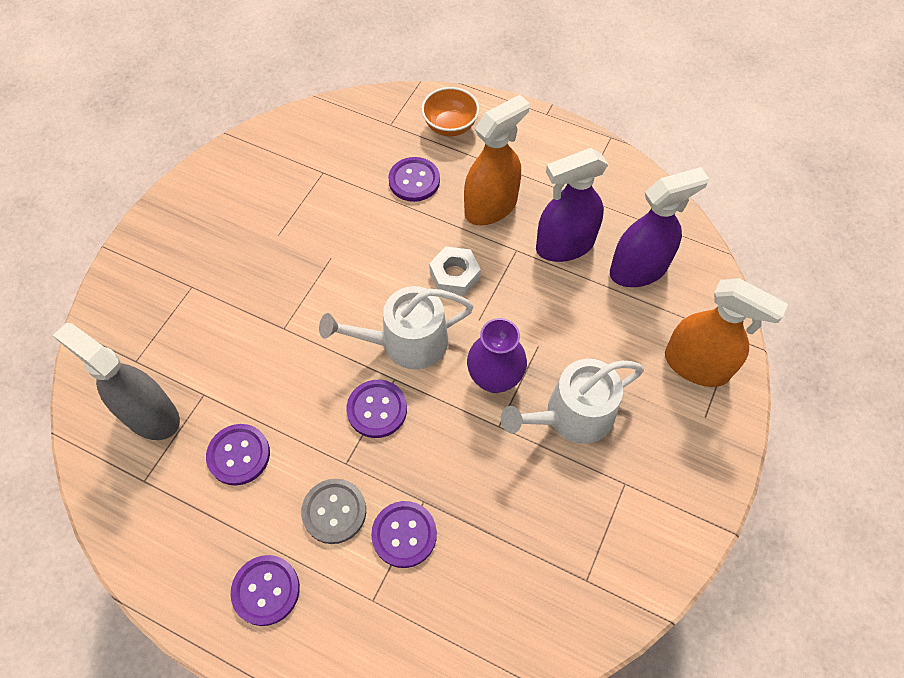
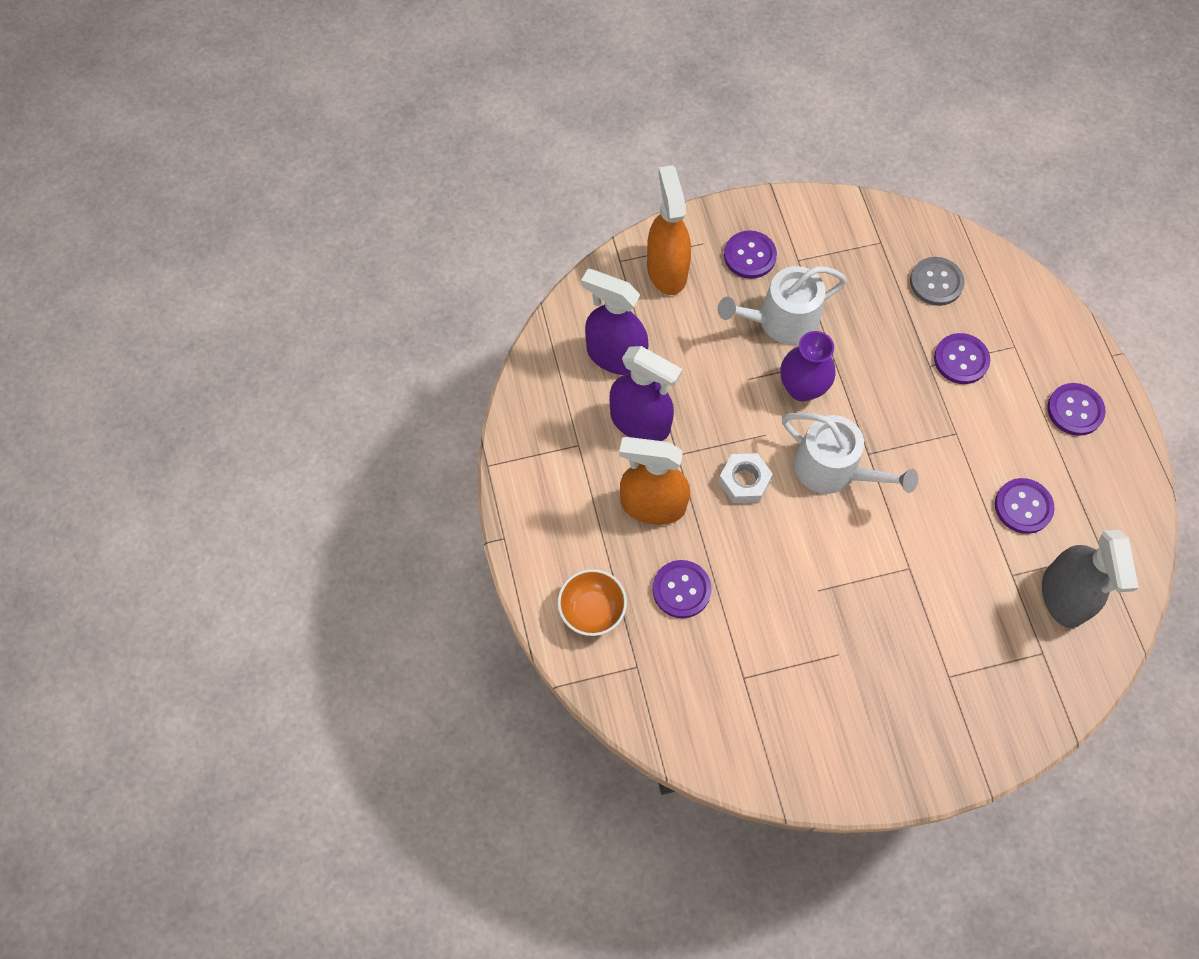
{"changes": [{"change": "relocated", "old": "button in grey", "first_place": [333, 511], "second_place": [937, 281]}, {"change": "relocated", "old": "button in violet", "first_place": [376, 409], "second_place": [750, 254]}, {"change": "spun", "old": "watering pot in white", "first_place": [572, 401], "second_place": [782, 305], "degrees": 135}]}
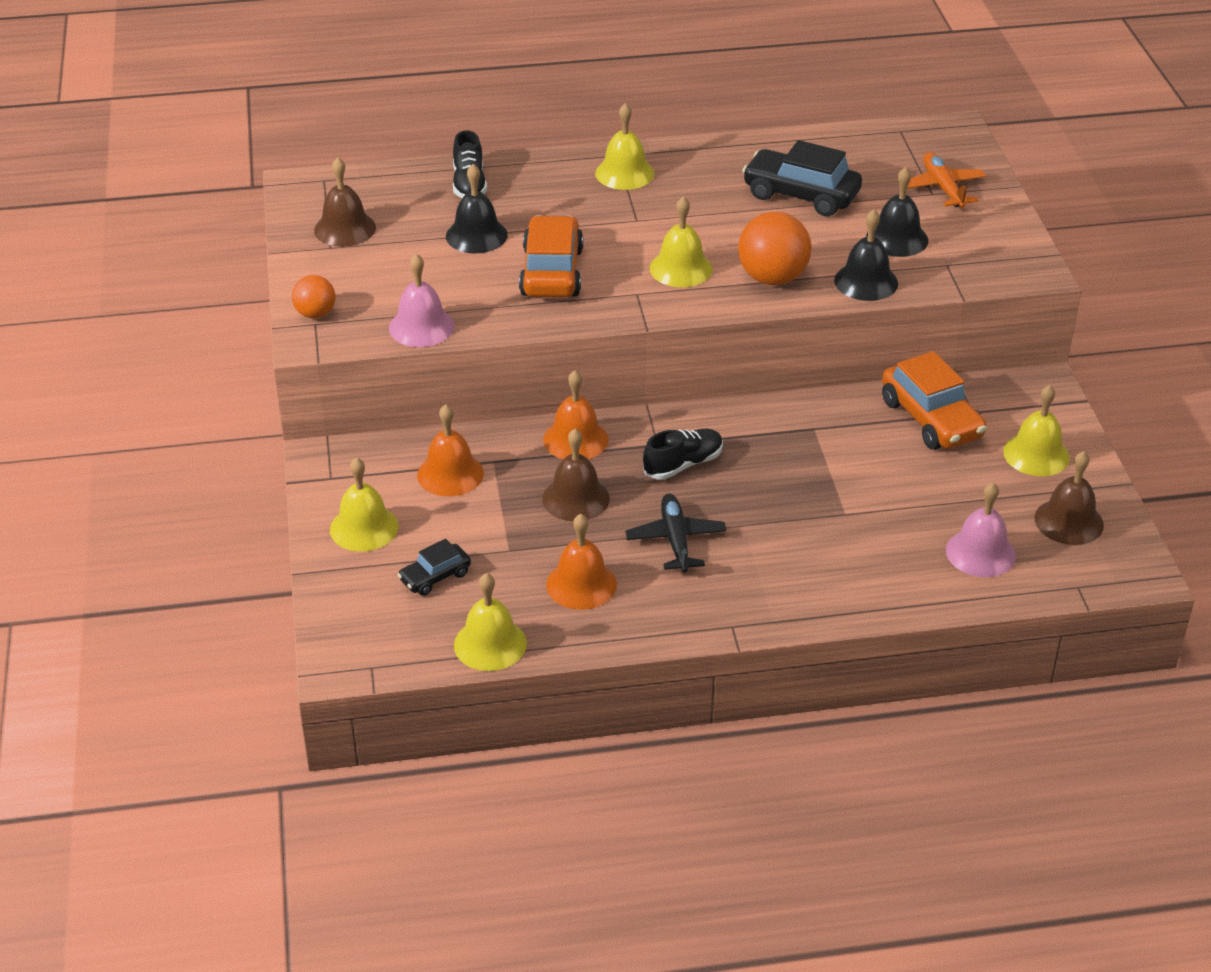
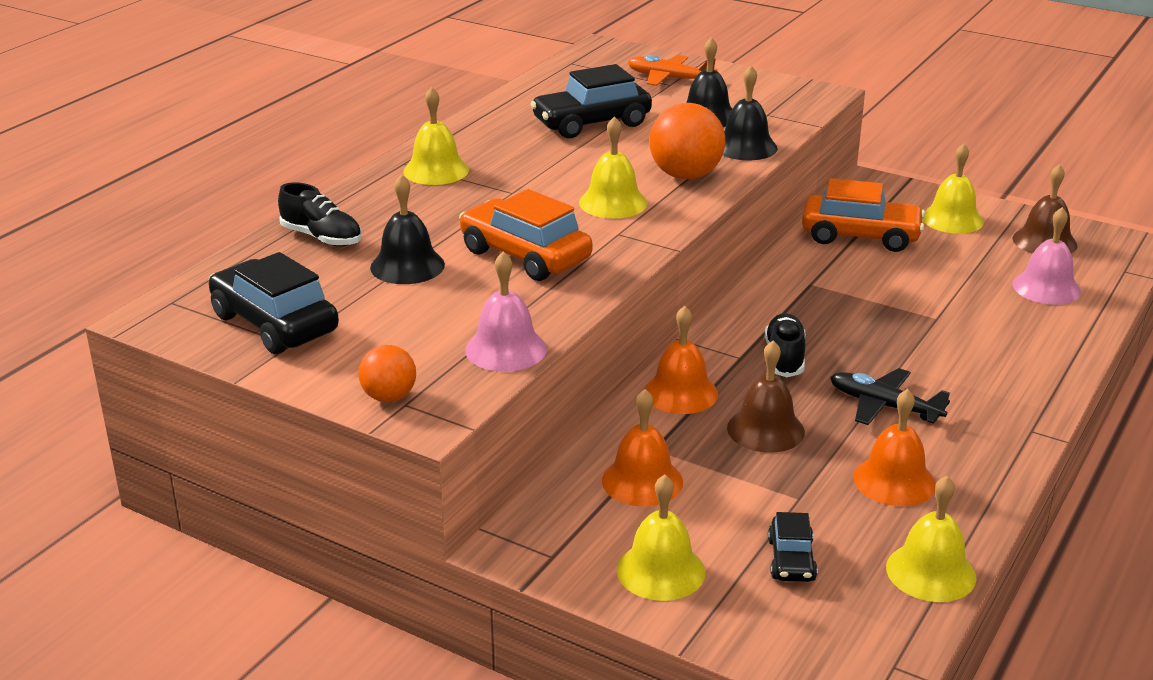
{"changes": [{"change": "exchanged", "old": "bell in brown", "new": "toy car in ebony", "first_place": [345, 202], "second_place": [274, 303]}]}
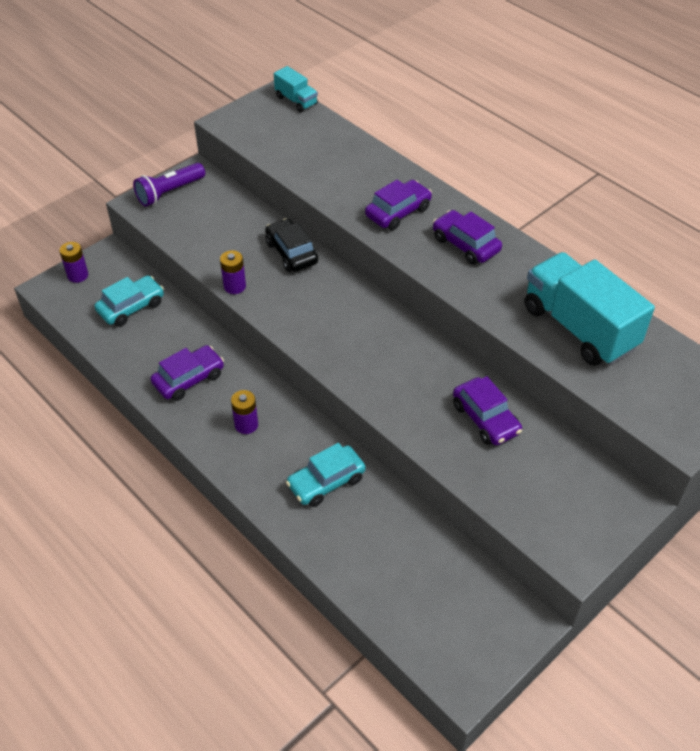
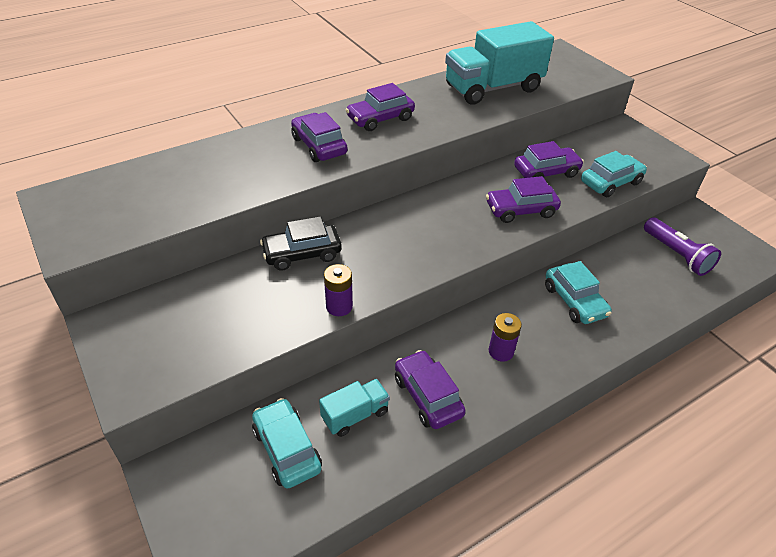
{"changes": [{"change": "missing", "old": "AA battery in violet", "first_place": [73, 262]}, {"change": "relocated", "old": "pocket torch in violet", "first_place": [169, 185], "second_place": [682, 246]}, {"change": "relocated", "old": "lorry in teal", "first_place": [296, 89], "second_place": [354, 408]}, {"change": "appeared", "new": "toy car in violet", "second_place": [523, 199]}, {"change": "appeared", "new": "toy car in teal", "second_place": [614, 174]}]}
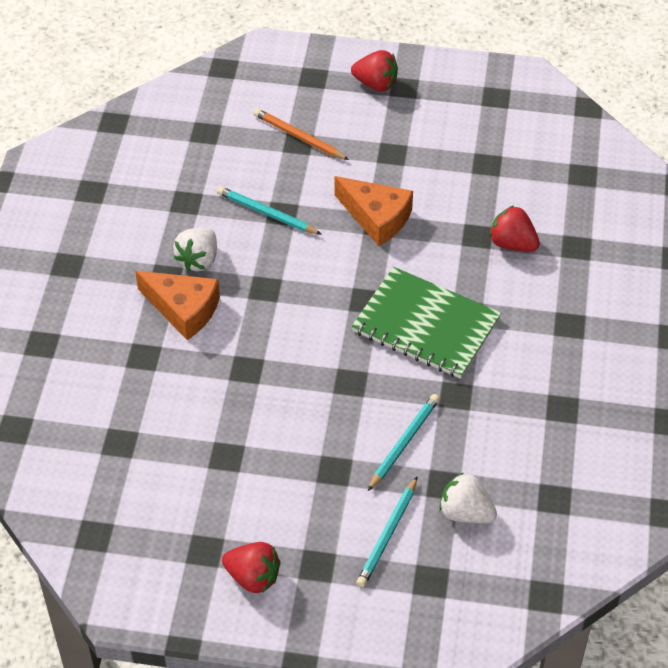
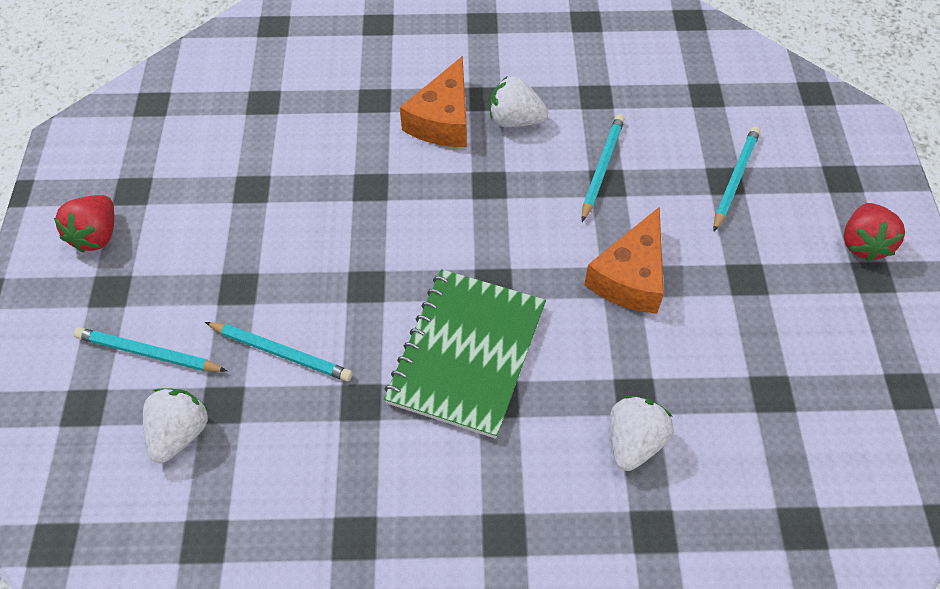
{"changes": [{"change": "colour", "old": "pencil in orange-coloured", "new": "pencil in teal", "first_place": [301, 134], "second_place": [736, 178]}, {"change": "colour", "old": "berry in scarlet", "new": "berry in white", "first_place": [514, 228], "second_place": [642, 433]}]}
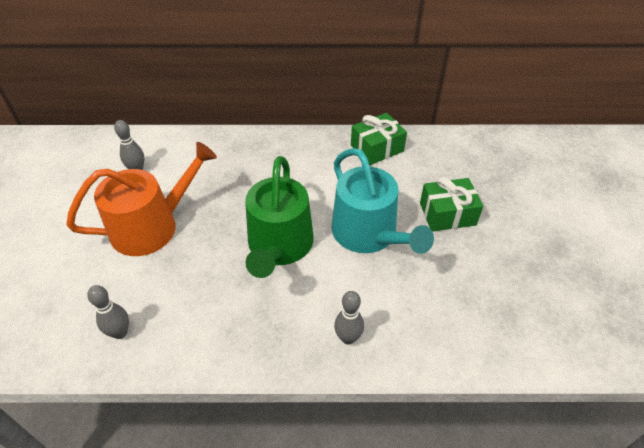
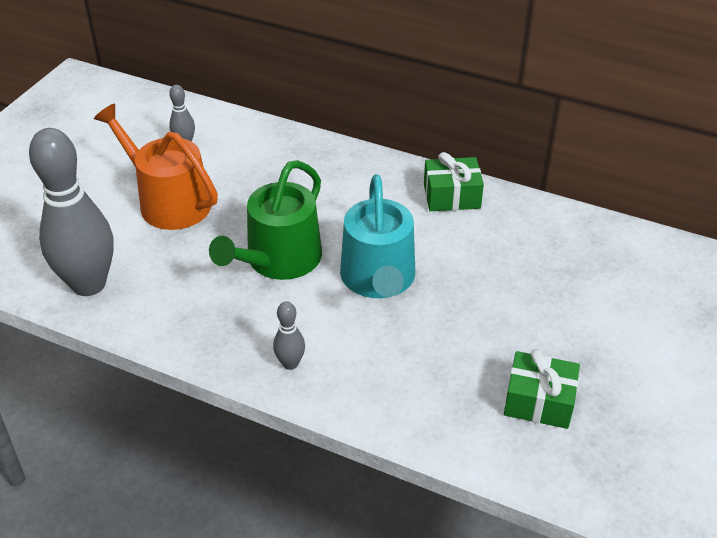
{"changes": [{"change": "spun", "old": "watering pot in orange-coloured", "first_place": [141, 199], "second_place": [156, 167], "degrees": -135}, {"change": "size", "old": "skittle in grey", "first_place": [108, 312], "second_place": [71, 212], "factor": 2.34}, {"change": "relocated", "old": "wrapped gift in emerald", "first_place": [451, 204], "second_place": [542, 389]}]}
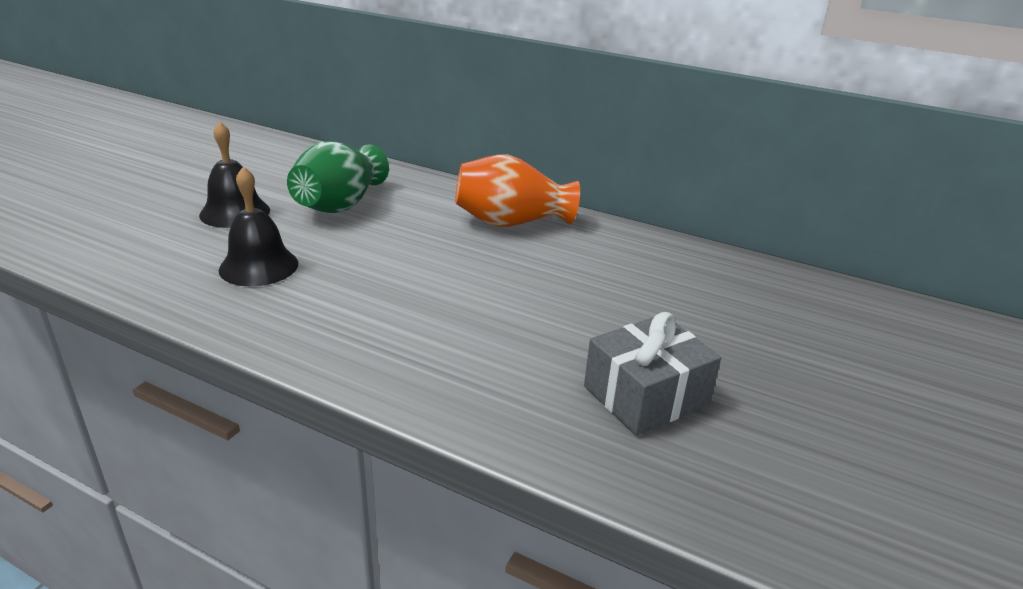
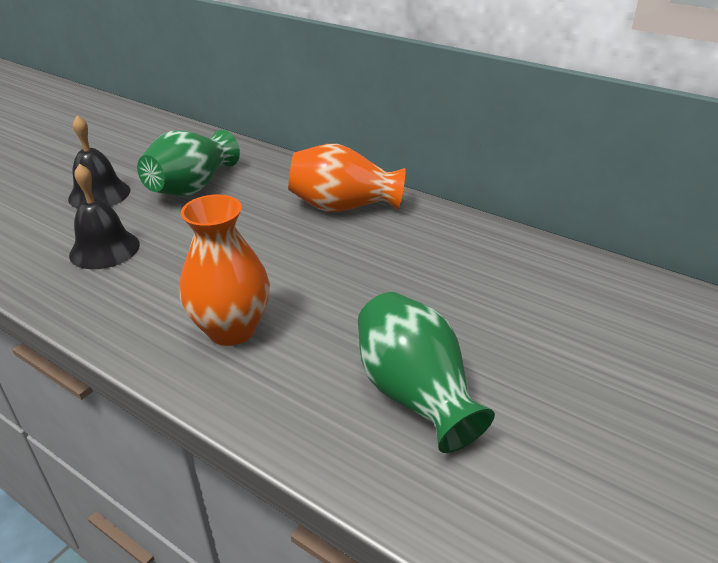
{"changes": [{"change": "exchanged", "old": "wrapped gift in grey", "new": "flower vase in emerald", "first_place": [652, 374], "second_place": [426, 372]}, {"change": "appeared", "new": "flower vase in orange-coloured", "second_place": [224, 270]}]}
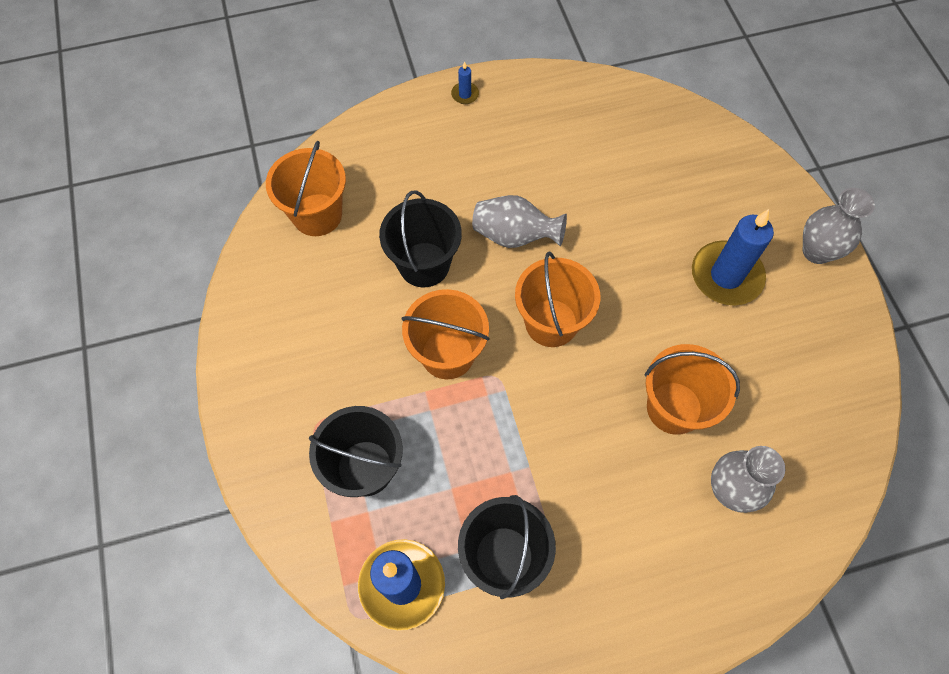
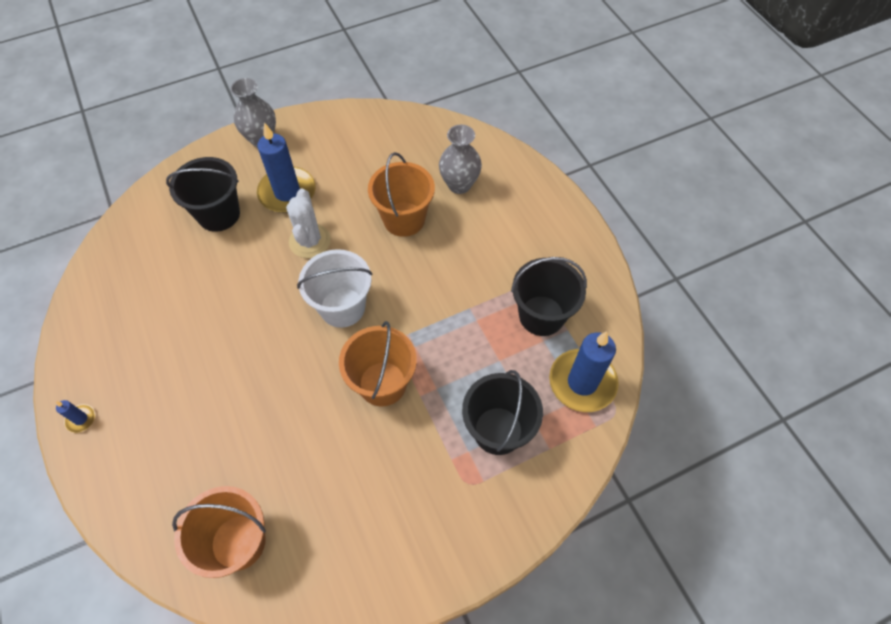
{"changes": [{"change": "relocated", "old": "sand bucket in ebony", "first_place": [420, 238], "second_place": [203, 194]}, {"change": "missing", "old": "flower vase in grey", "first_place": [519, 221]}, {"change": "colour", "old": "sand bucket in orange-coloured", "new": "sand bucket in white", "first_place": [557, 299], "second_place": [335, 288]}, {"change": "appeared", "new": "saguaro cactus in white", "second_place": [308, 223]}]}
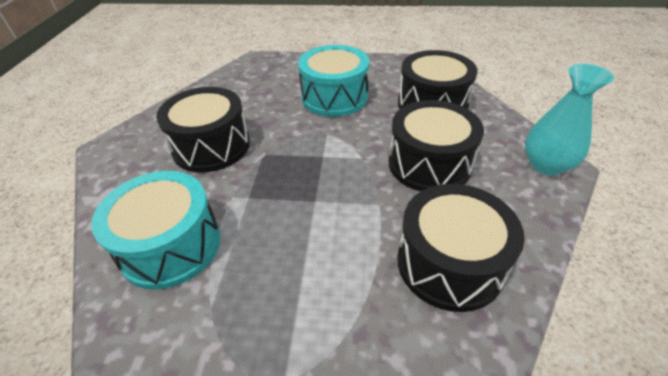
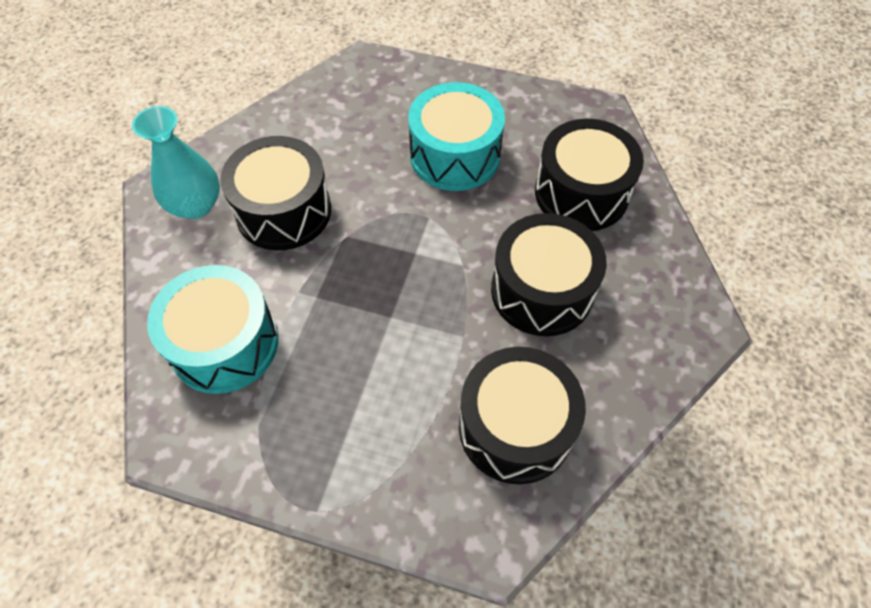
{"changes": [{"change": "relocated", "old": "flower vase in teal", "first_place": [569, 119], "second_place": [176, 162]}]}
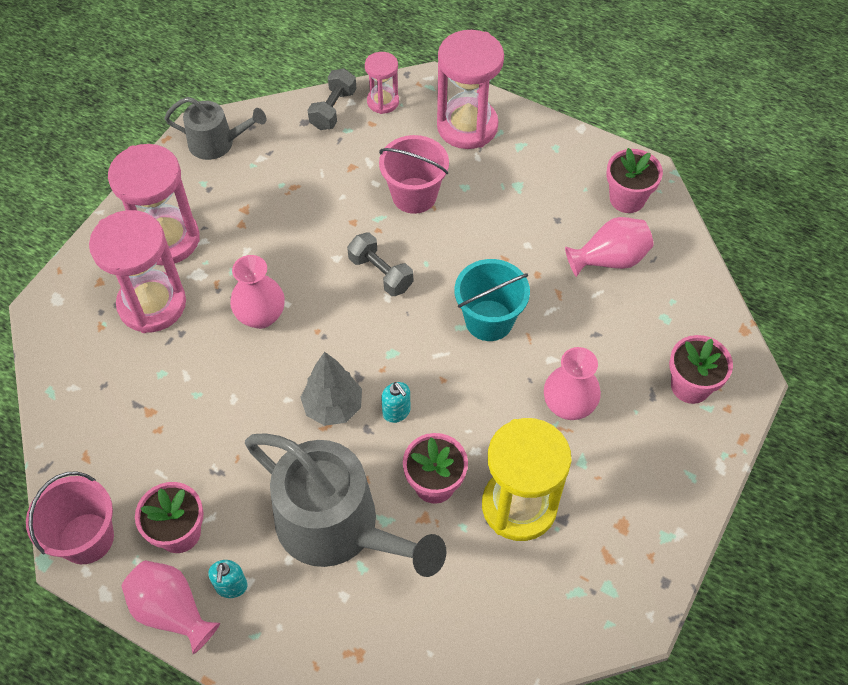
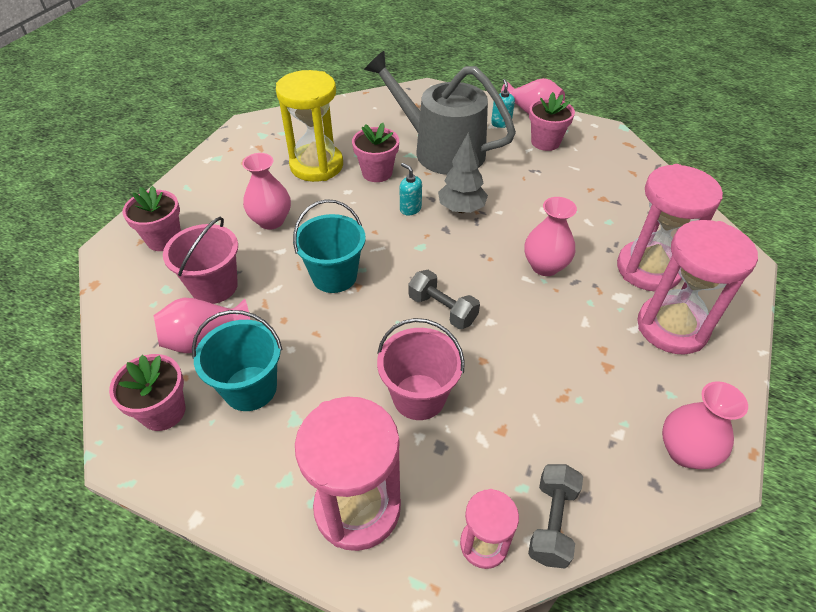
{"changes": [{"change": "relocated", "old": "sand bucket in rosy", "first_place": [70, 517], "second_place": [200, 260]}, {"change": "exchanged", "old": "watering pot in grey", "new": "flower vase in rosy", "first_place": [215, 128], "second_place": [705, 425]}, {"change": "appeared", "new": "sand bucket in teal", "second_place": [237, 360]}]}
